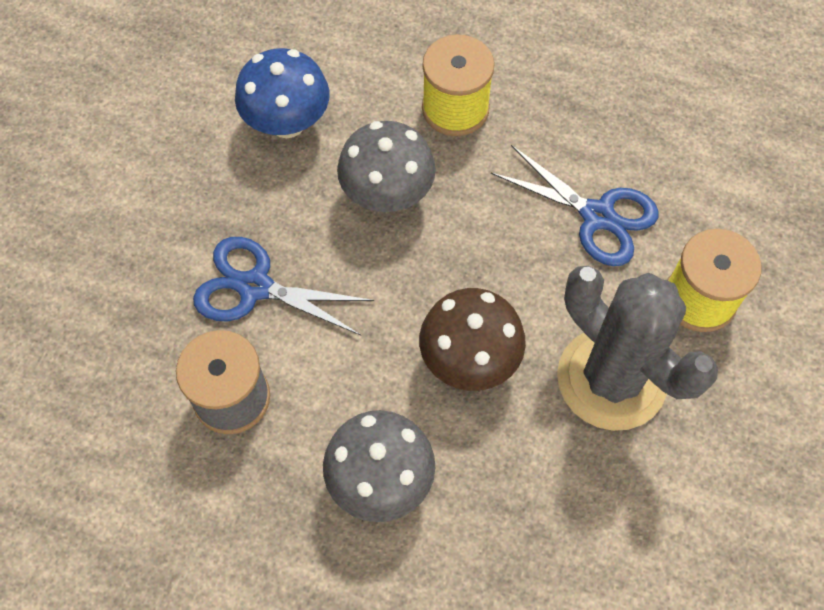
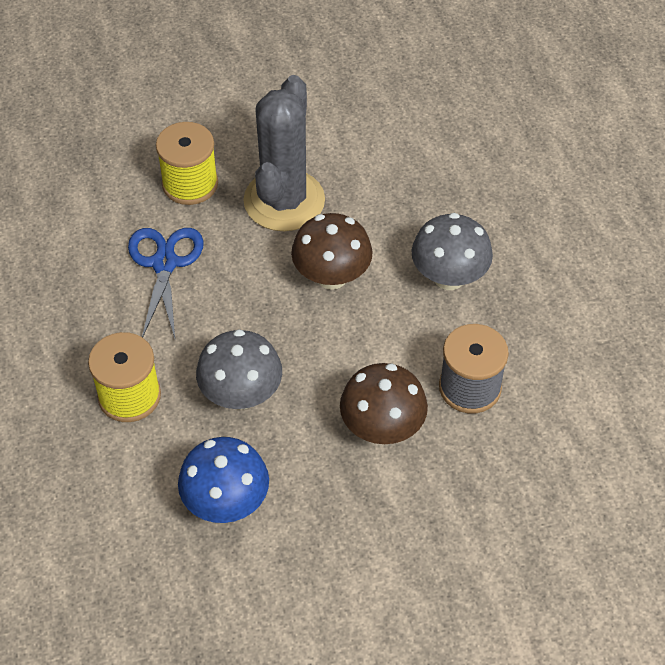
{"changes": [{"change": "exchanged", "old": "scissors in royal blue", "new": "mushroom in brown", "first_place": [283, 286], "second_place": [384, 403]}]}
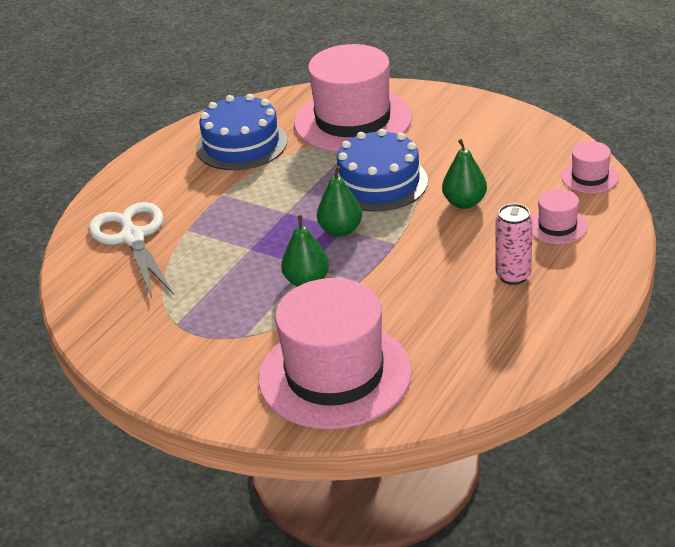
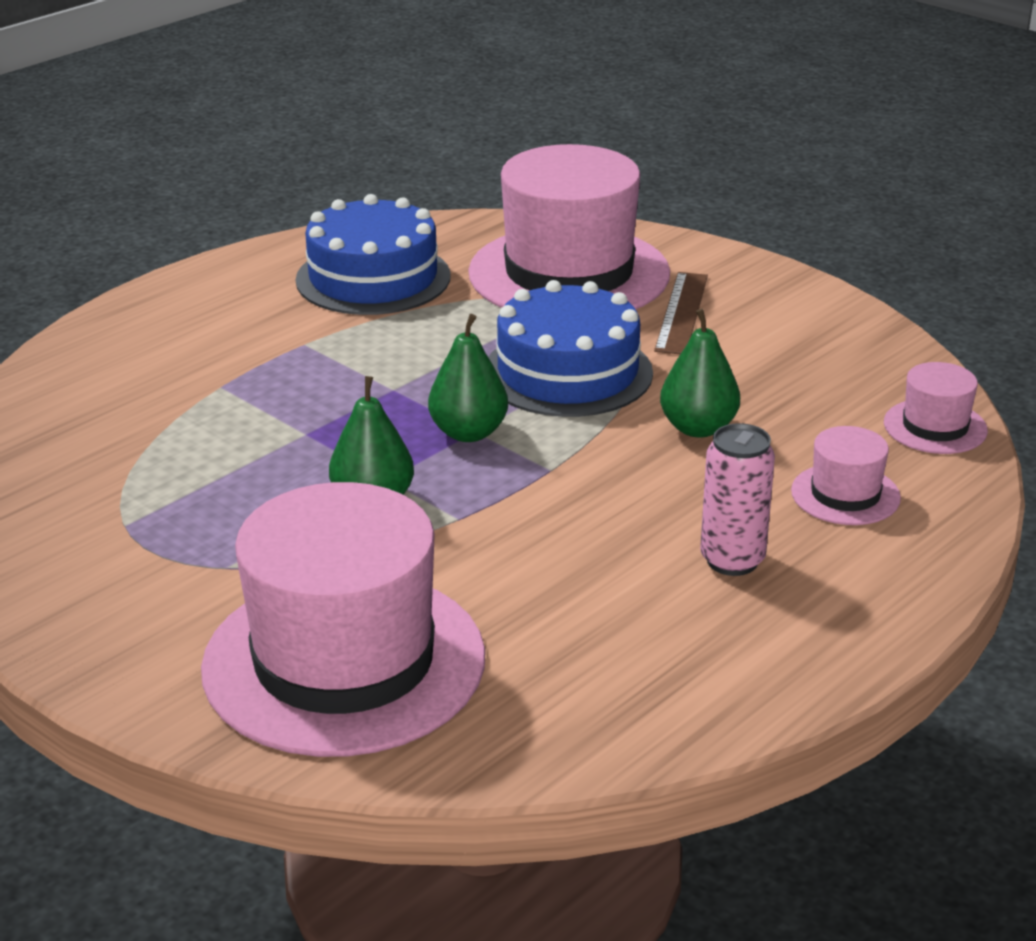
{"changes": [{"change": "missing", "old": "scissors in white", "first_place": [131, 250]}, {"change": "appeared", "new": "measuring stick in brown", "second_place": [681, 313]}]}
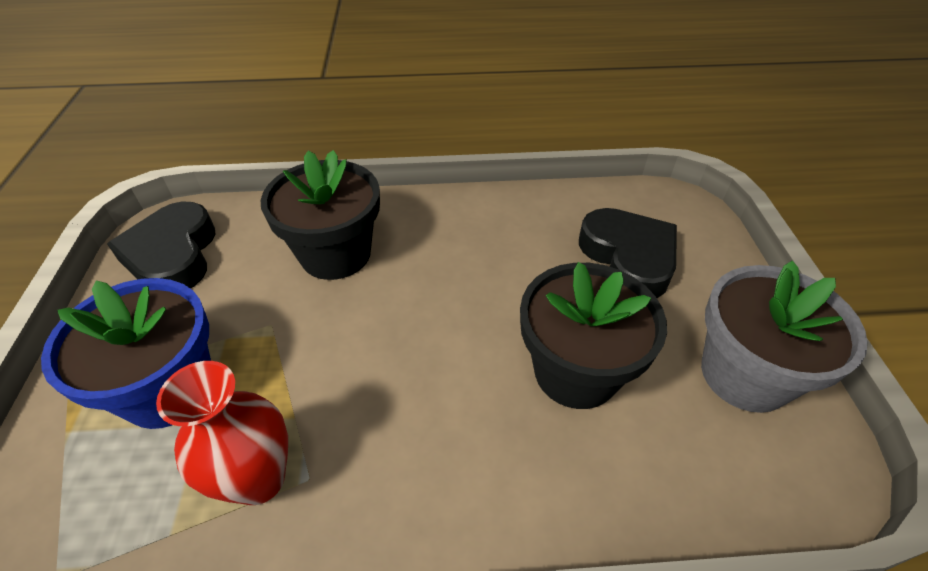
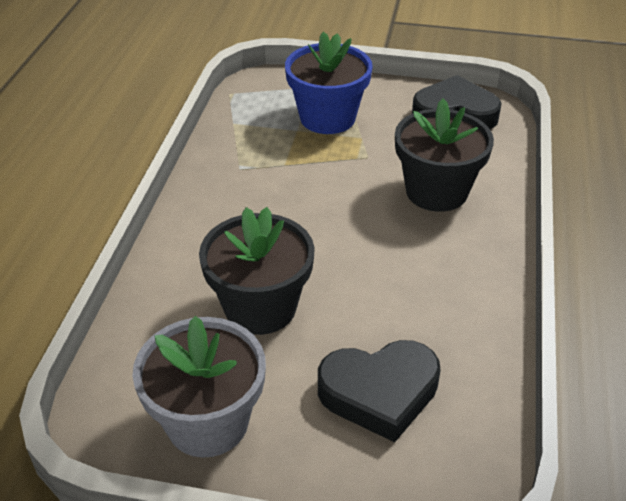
{"changes": [{"change": "missing", "old": "flower vase in scarlet", "first_place": [222, 433]}]}
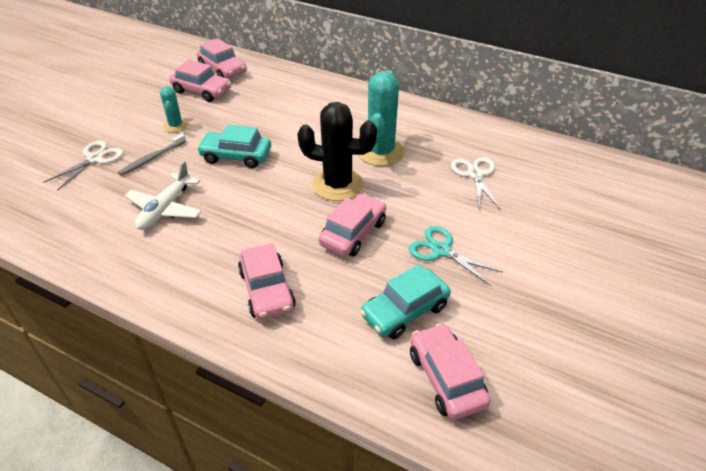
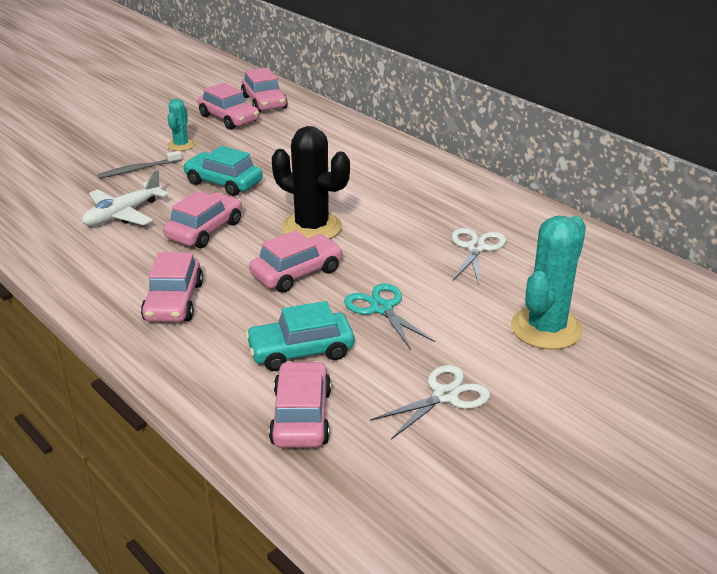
{"changes": [{"change": "relocated", "old": "scissors in white", "first_place": [83, 166], "second_place": [430, 402]}, {"change": "relocated", "old": "saguaro cactus in teal", "first_place": [381, 118], "second_place": [548, 282]}, {"change": "appeared", "new": "toy car in rosy", "second_place": [202, 219]}]}
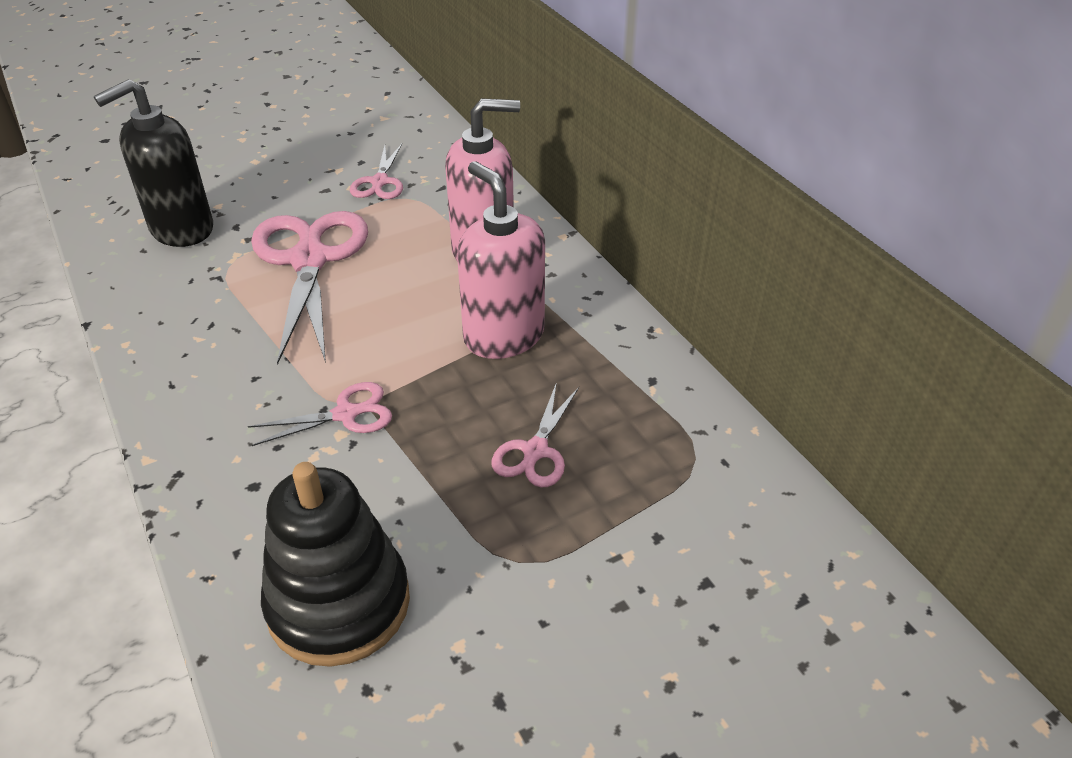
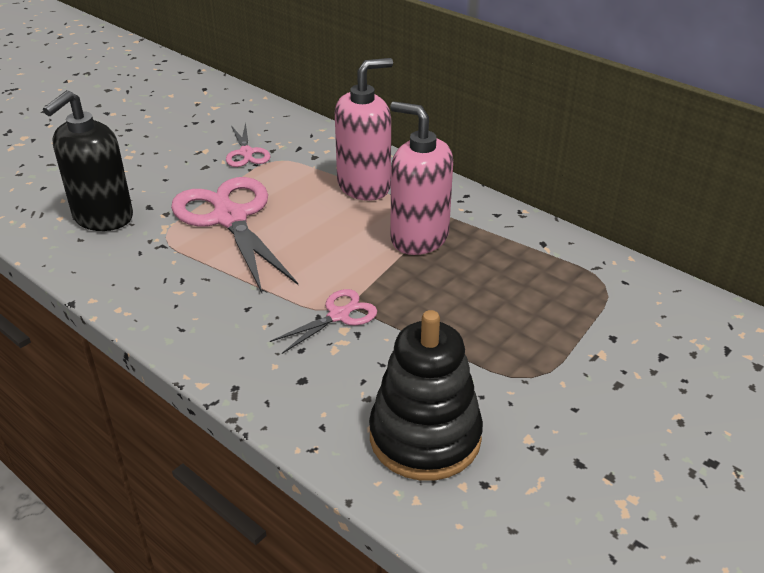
{"changes": [{"change": "missing", "old": "scissors in rosy", "first_place": [535, 434]}]}
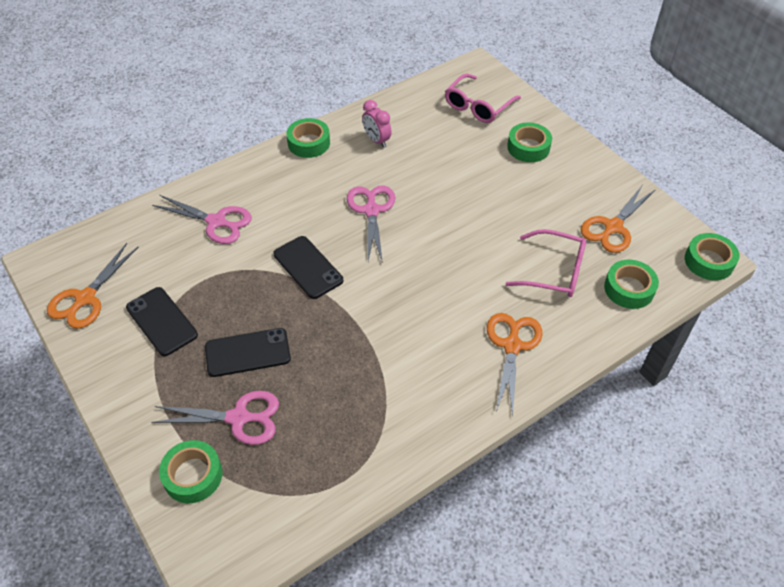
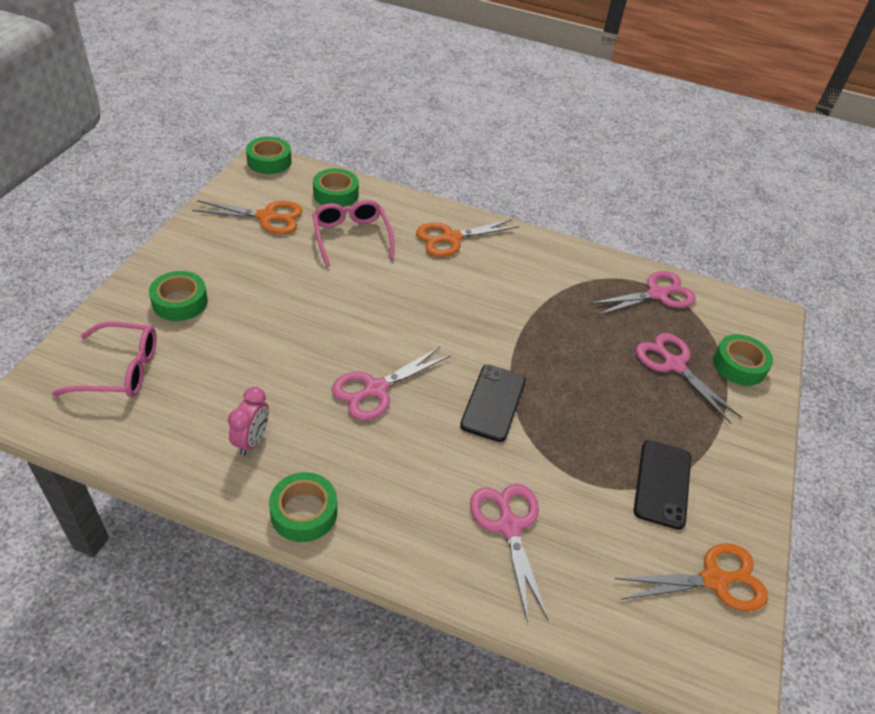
{"changes": [{"change": "missing", "old": "mobile phone in ebony", "first_place": [248, 352]}, {"change": "appeared", "new": "scissors in rosy", "second_place": [643, 293]}]}
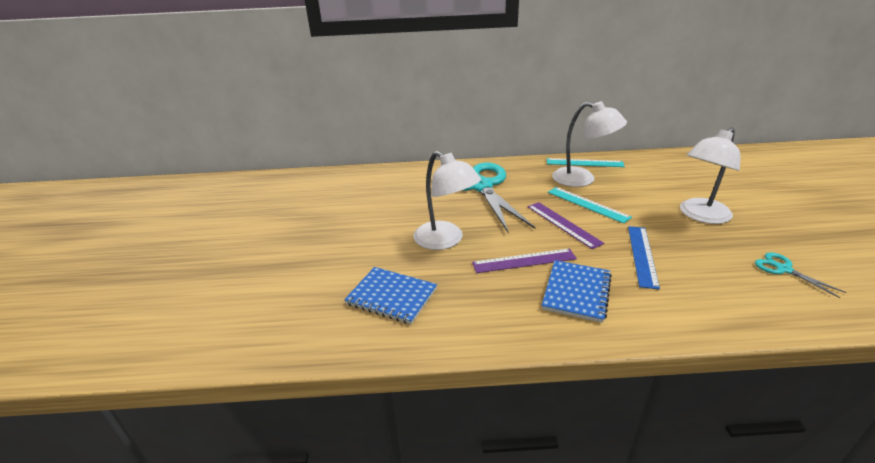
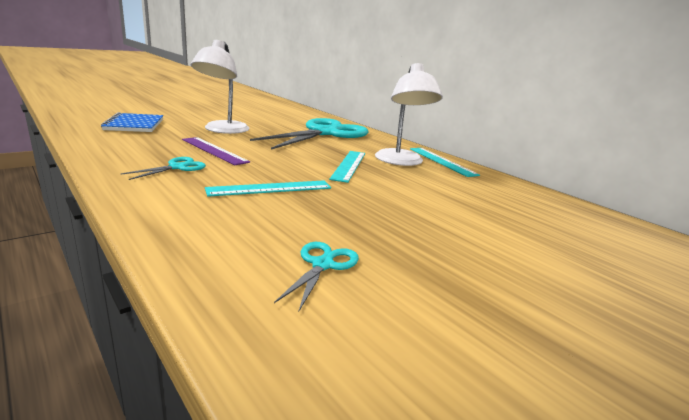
{"changes": [{"change": "missing", "old": "measuring stick in violet", "first_place": [565, 225]}, {"change": "exchanged", "old": "notepad in royal blue", "new": "scissors in teal", "first_place": [577, 291], "second_place": [163, 168]}, {"change": "colour", "old": "measuring stick in royal blue", "new": "measuring stick in teal", "first_place": [644, 258], "second_place": [268, 188]}, {"change": "missing", "old": "lamp in white", "first_place": [710, 176]}]}
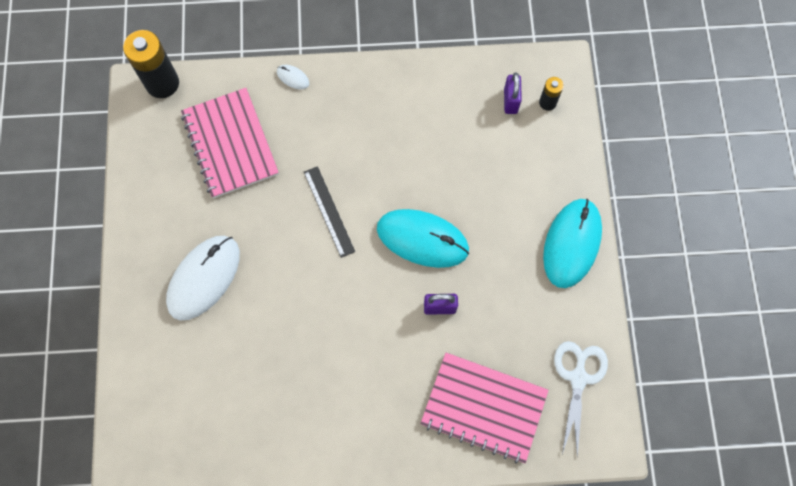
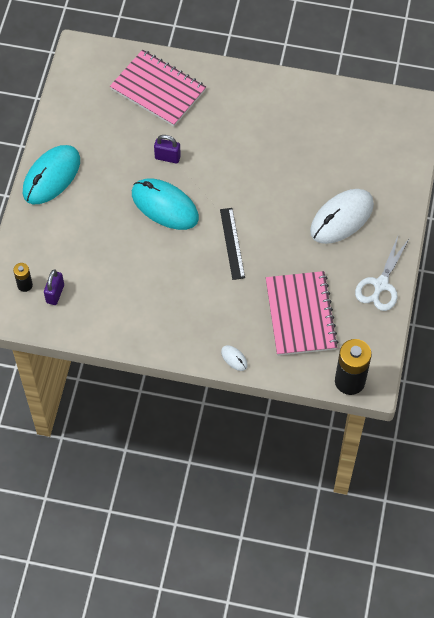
{"changes": [{"change": "relocated", "old": "scissors in white", "first_place": [581, 399], "second_place": [382, 273]}]}
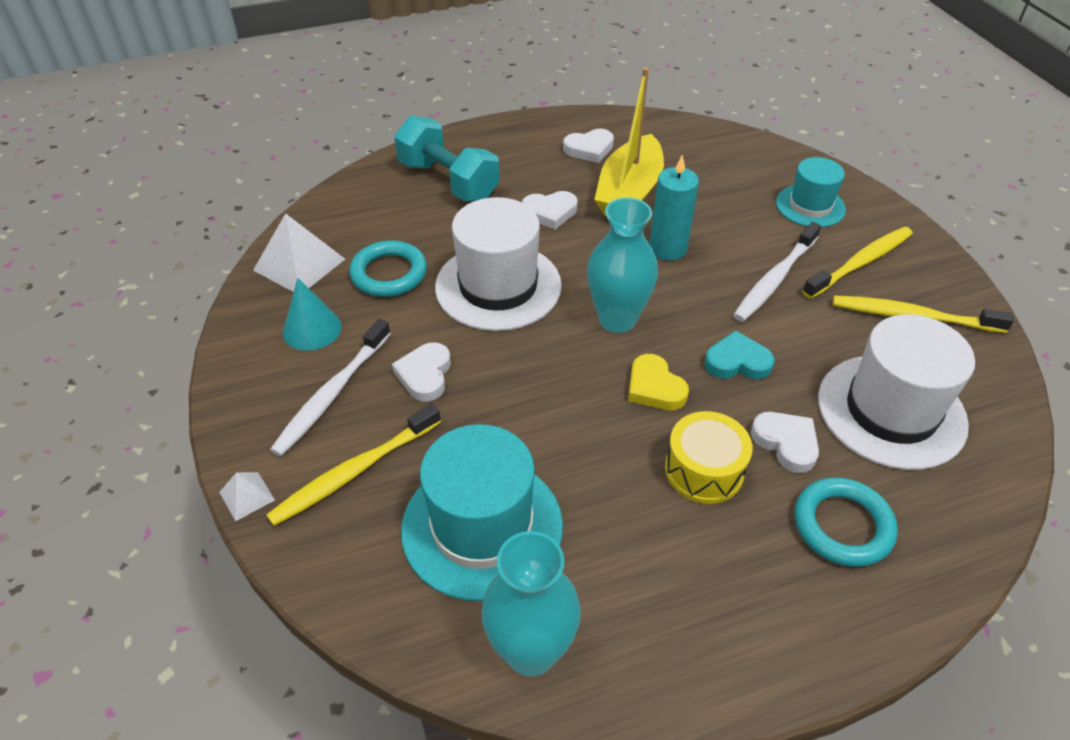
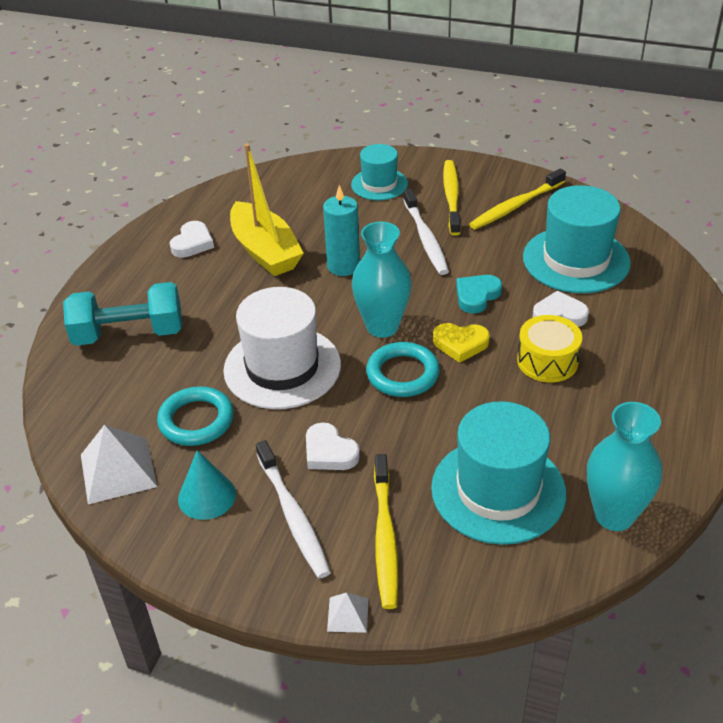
{"changes": [{"change": "missing", "old": "heart shape in white", "first_place": [549, 210]}, {"change": "relocated", "old": "ring in teal", "first_place": [846, 522], "second_place": [403, 369]}, {"change": "colour", "old": "tall hat in white", "new": "tall hat in teal", "first_place": [896, 392], "second_place": [577, 239]}]}
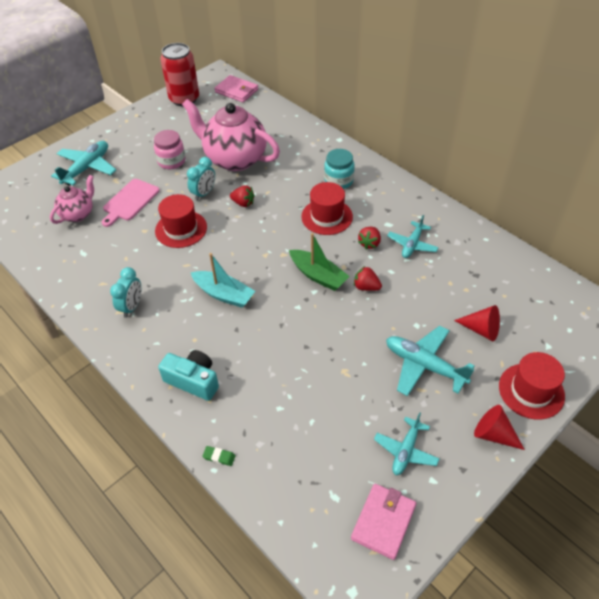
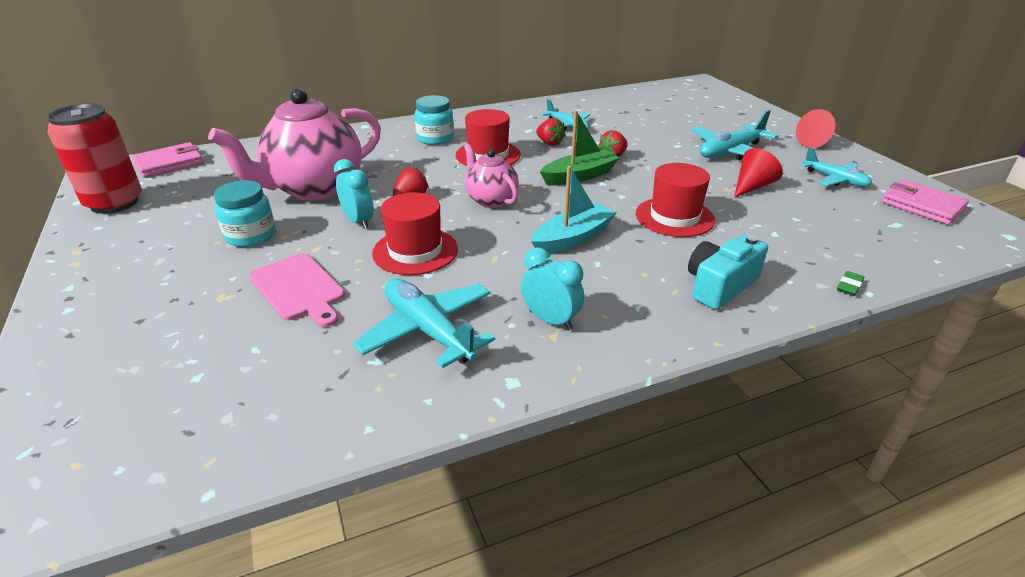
{"changes": [{"change": "relocated", "old": "teapot in rosy", "first_place": [72, 199], "second_place": [491, 176]}, {"change": "relocated", "old": "toy plane in teal", "first_place": [83, 163], "second_place": [424, 323]}, {"change": "colour", "old": "jam jar in rosy", "new": "jam jar in teal", "first_place": [169, 149], "second_place": [245, 213]}, {"change": "relocated", "old": "cone in scarlet", "first_place": [477, 323], "second_place": [758, 173]}, {"change": "relocated", "old": "tall hat in scarlet", "first_place": [532, 386], "second_place": [675, 200]}]}
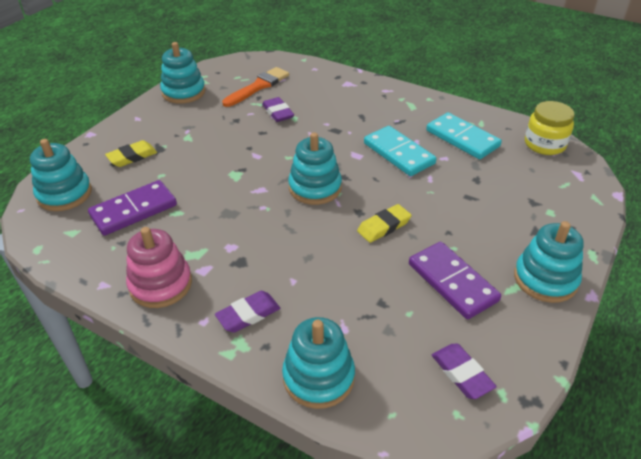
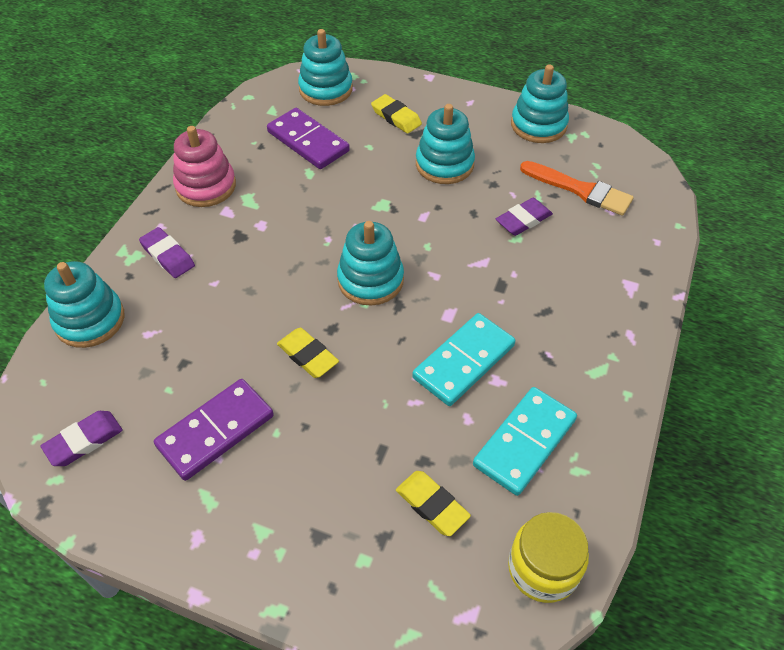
{"changes": [{"change": "relocated", "old": "ring stacker in teal", "first_place": [549, 262], "second_place": [445, 144]}, {"change": "appeared", "new": "eraser in yellow", "second_place": [433, 503]}]}
